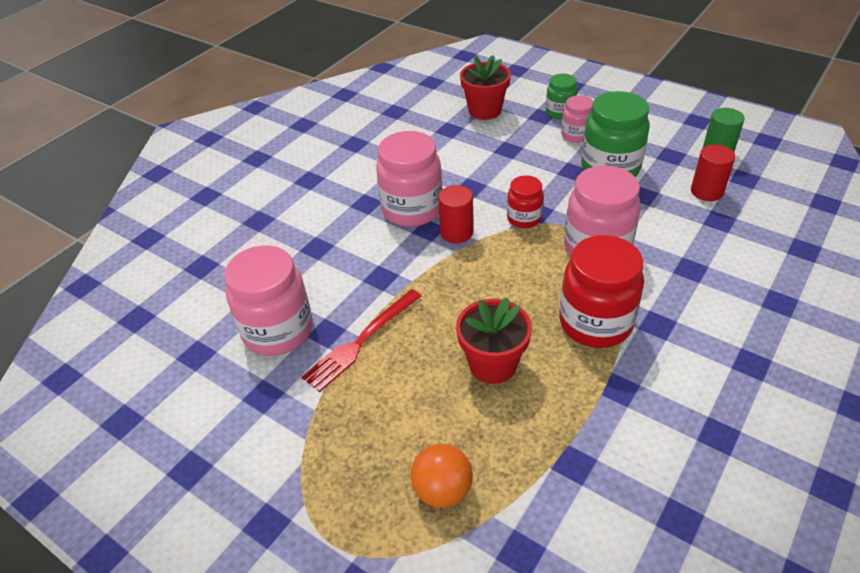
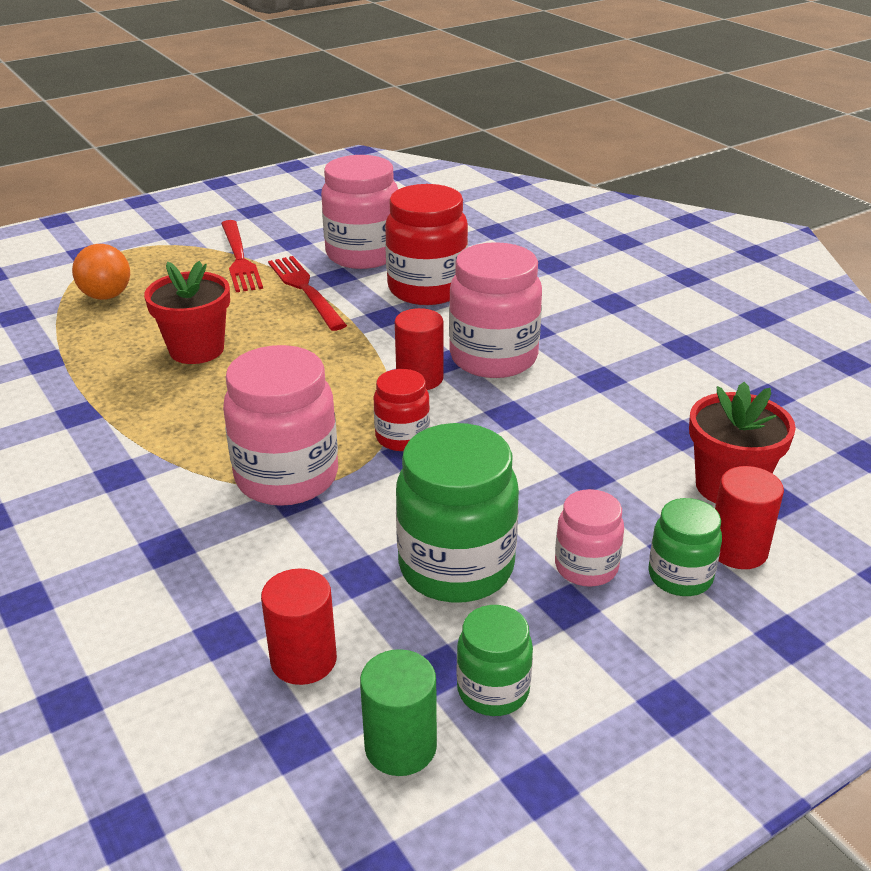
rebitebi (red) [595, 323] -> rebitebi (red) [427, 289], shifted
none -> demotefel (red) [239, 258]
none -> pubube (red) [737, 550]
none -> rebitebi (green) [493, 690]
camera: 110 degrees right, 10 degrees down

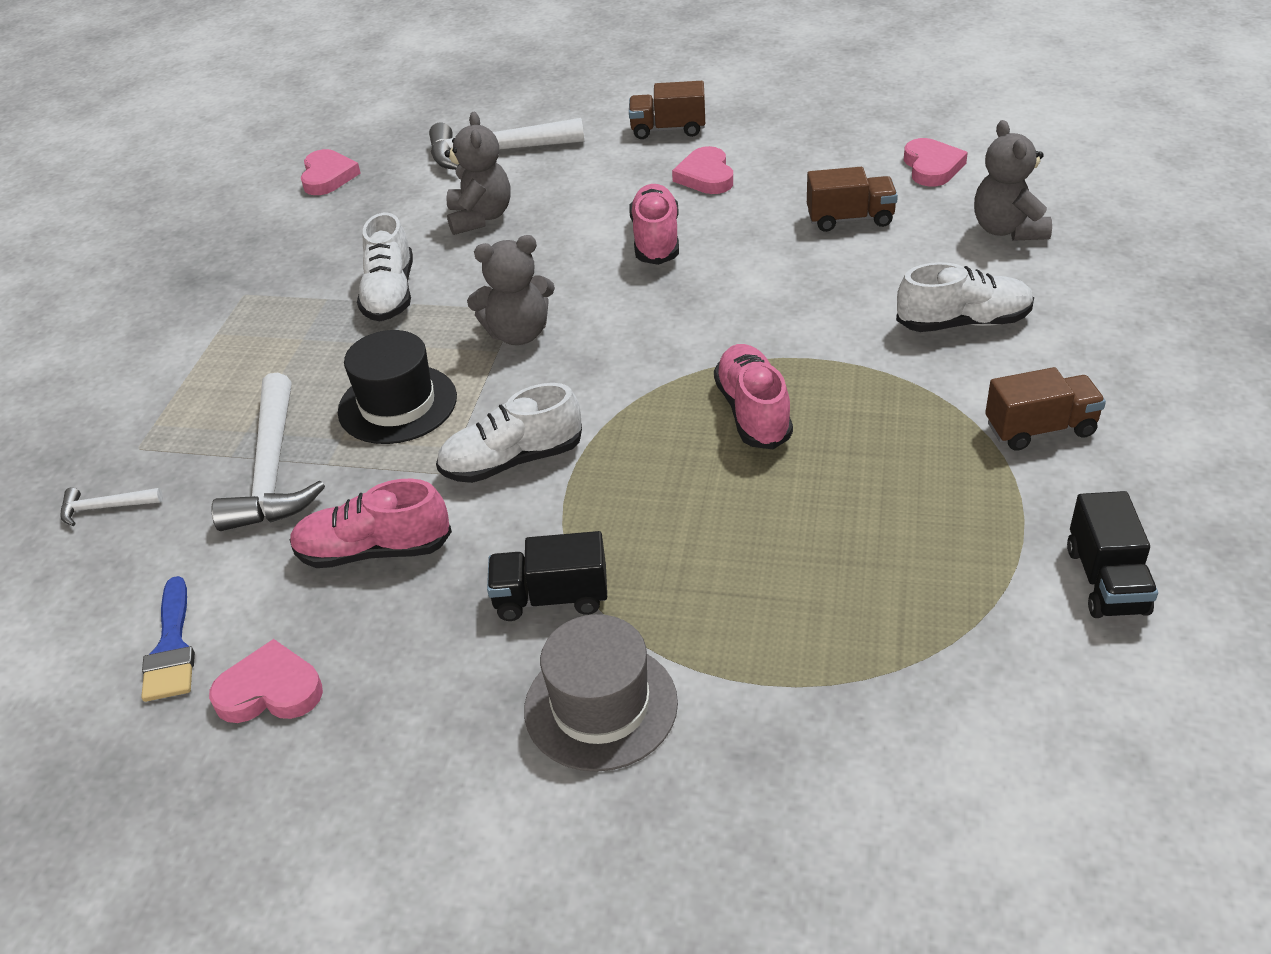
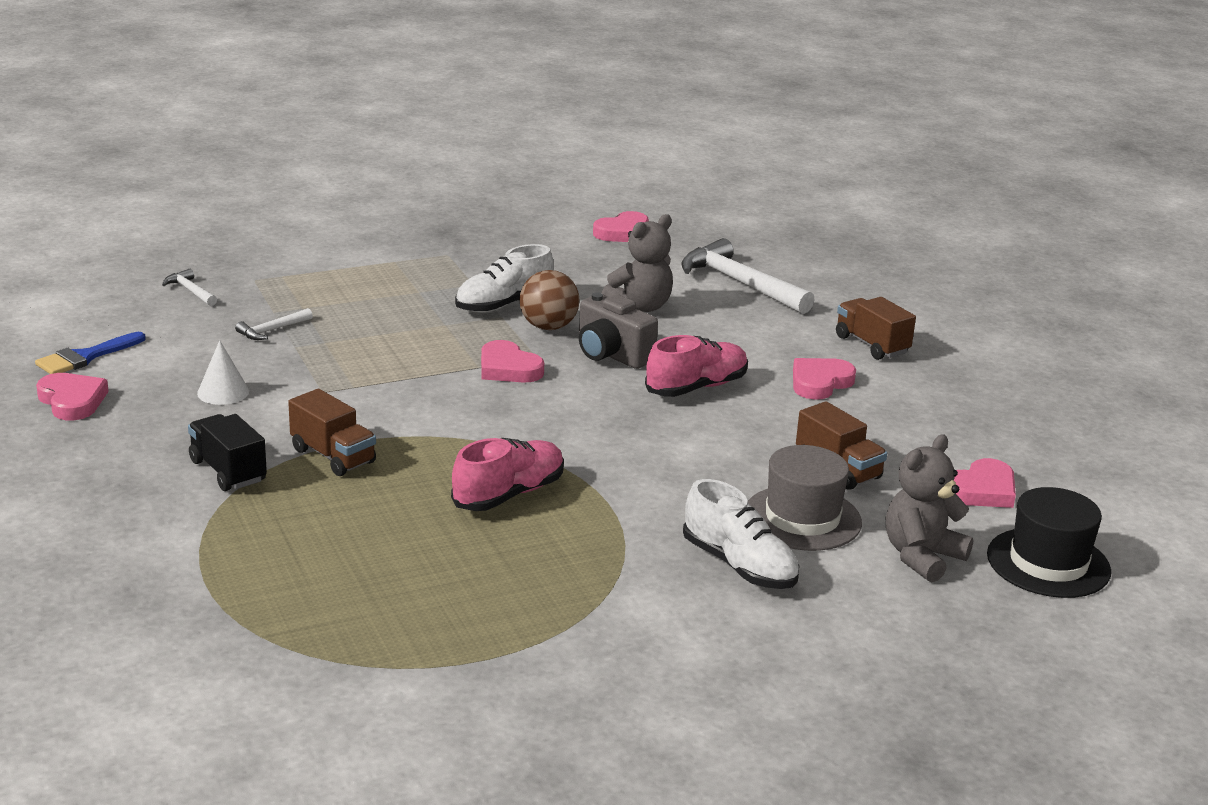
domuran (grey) [518, 333] -> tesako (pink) [508, 368]
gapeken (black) [397, 404] -> gapeken (black) [1048, 563], shifted
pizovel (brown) [1040, 429] -> pizovel (brown) [333, 456], shifted
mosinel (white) [272, 470] -> mosinel (white) [272, 330], x0.47
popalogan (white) [512, 461] -> none
popalogan (pink) [374, 551] -> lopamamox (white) [223, 392]
pizovel (black) [1106, 580] -> none
gapeken (grey) [600, 706] -> gapeken (grey) [802, 518], shifted
none -> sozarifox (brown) [548, 327]
none -> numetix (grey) [611, 355]
camera: 50 degrees right, 15 degrees down

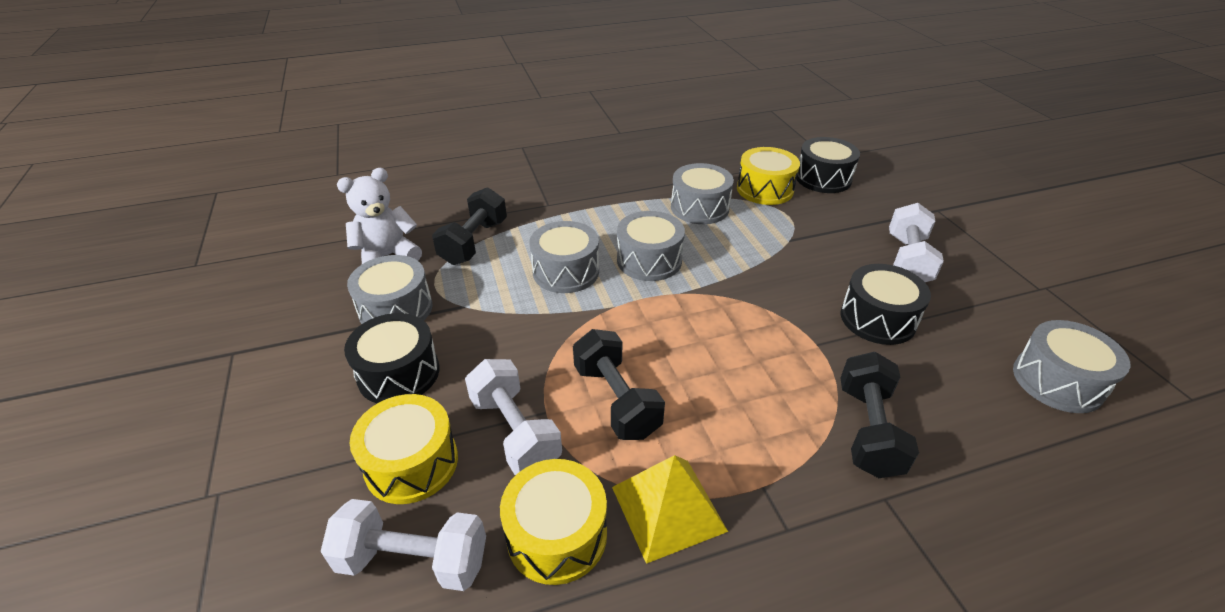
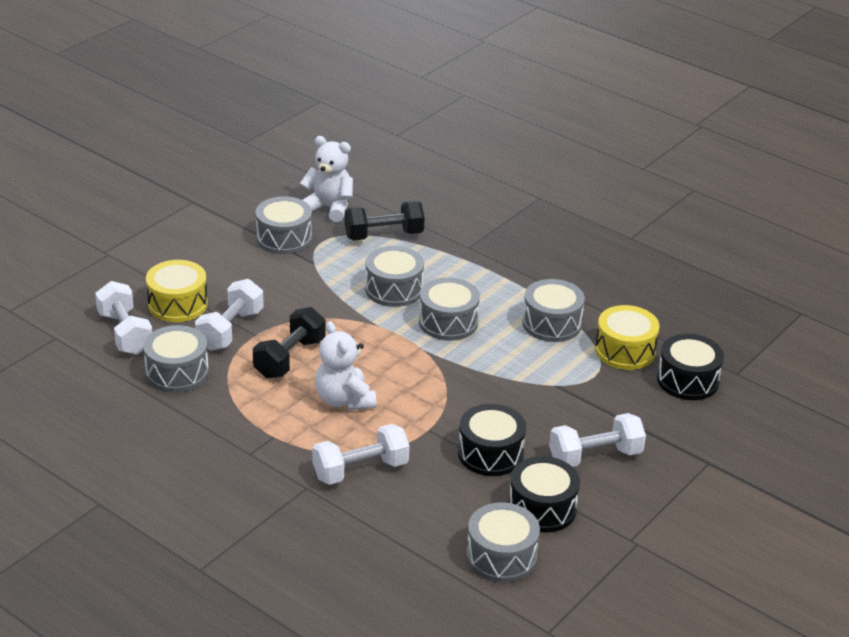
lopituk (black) [399, 373] -> lopituk (black) [542, 508], shifted
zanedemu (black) [868, 430] -> zanedemu (white) [360, 470]
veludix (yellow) [668, 509] -> none
lopituk (yellow) [557, 535] -> lopituk (grey) [177, 372]
none -> domuran (white) [344, 400]
camera: 55 degrees right, 5 degrees down

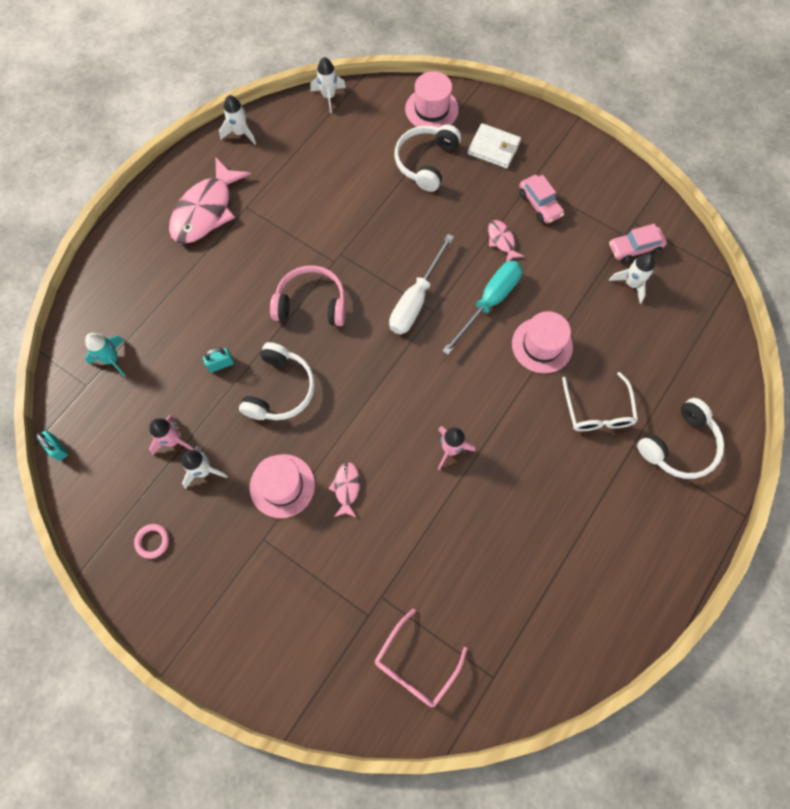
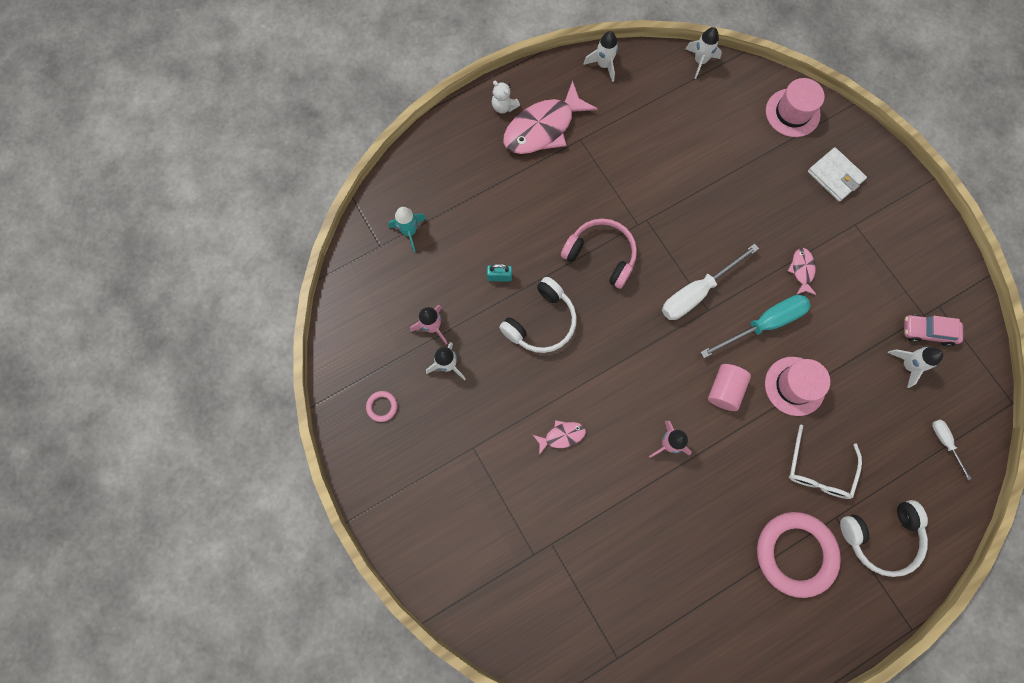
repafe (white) [426, 162] -> none
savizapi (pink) [540, 204] -> none
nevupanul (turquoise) [57, 448] -> none
gapeken (pink) [282, 486] -> none
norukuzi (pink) [346, 488] -> norukuzi (pink) [562, 436], 45 degrees clockwise
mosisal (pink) [416, 664] -> none
none -> domuran (white) [504, 106]
none -> pubube (pink) [724, 390]
none -> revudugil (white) [944, 443]
none -> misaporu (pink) [795, 553]
camera: 25 degrees right, 5 degrees up

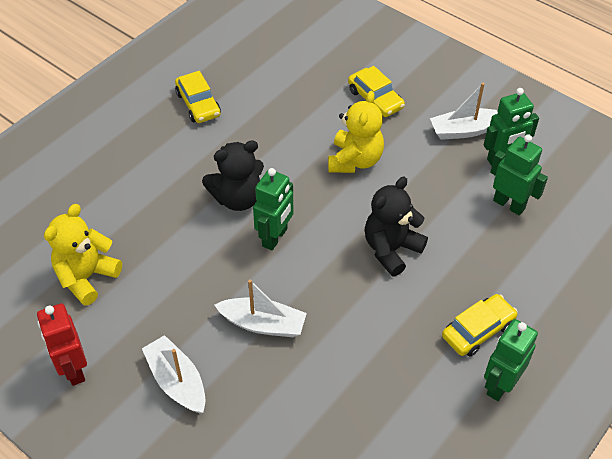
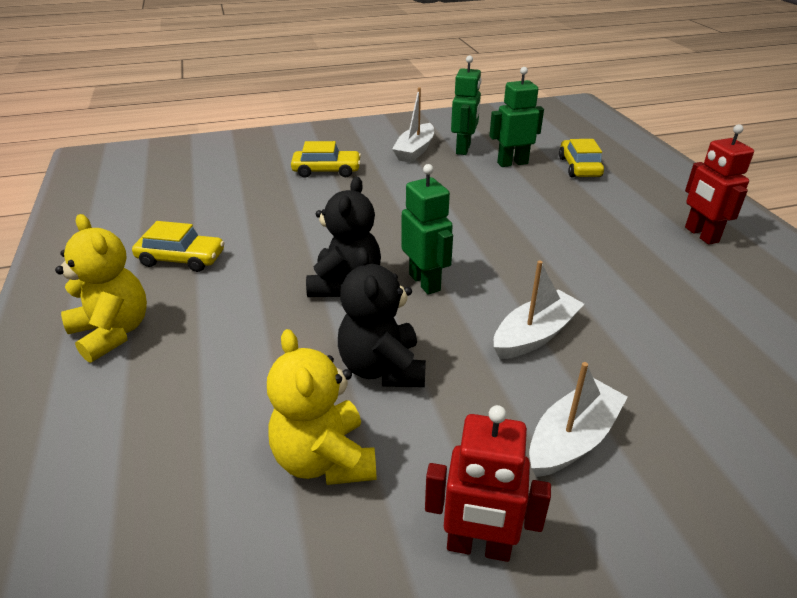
domuran (yellow) [355, 160] -> domuran (yellow) [112, 332], shifted
domuran (black) [391, 249] -> domuran (black) [382, 368], shifted
savizapi (yellow) [478, 330] -> savizapi (yellow) [579, 167], shifted
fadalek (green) [500, 385] -> fadalek (red) [701, 235]
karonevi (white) [177, 381] -> karonevi (white) [572, 439], 135 degrees clockwise
camera: 55 degrees left, 15 degrees down

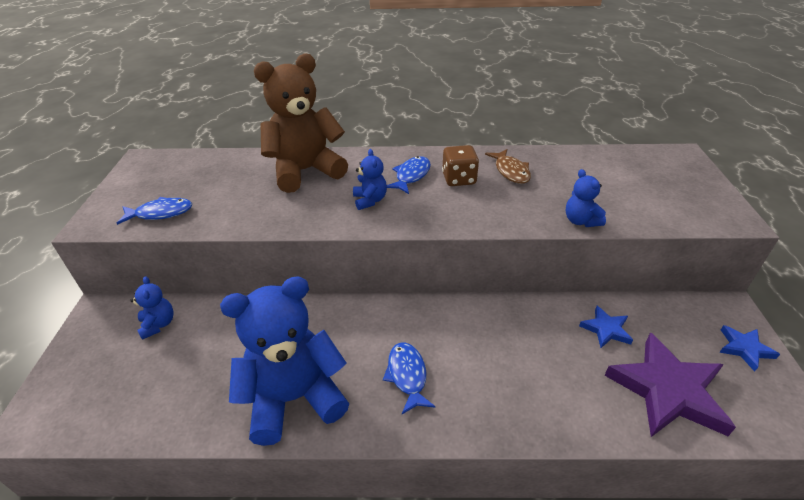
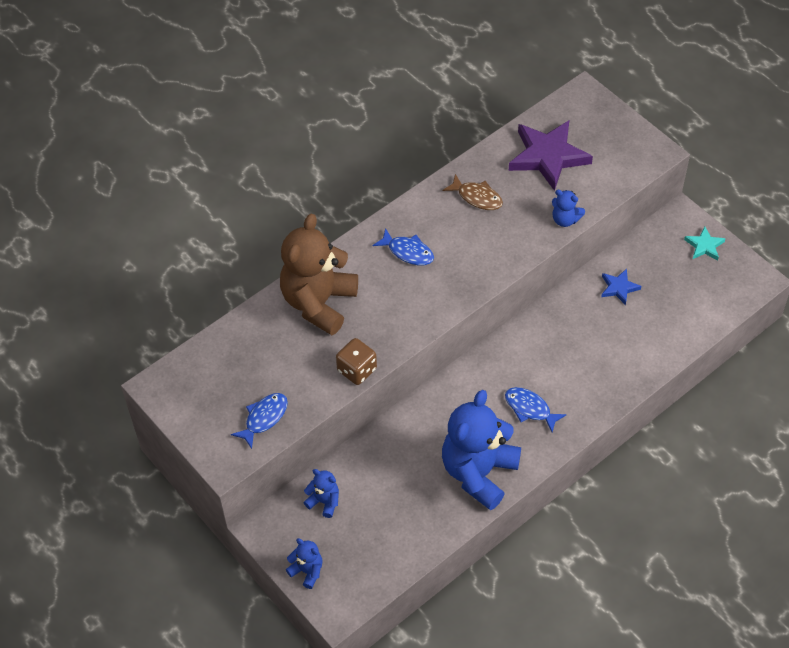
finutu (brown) [459, 179] -> finutu (brown) [357, 370], shifted
domuran (blue) [370, 200] -> domuran (blue) [307, 571], shifted
norukuzi (blue) [411, 176] -> norukuzi (blue) [408, 252], 135 degrees clockwise
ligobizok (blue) [744, 348] -> ligobizok (turquoise) [704, 246]
ligobizok (purple) [668, 390] -> ligobizok (purple) [548, 156], shifted
camera: 40 degrees left, 15 degrees up

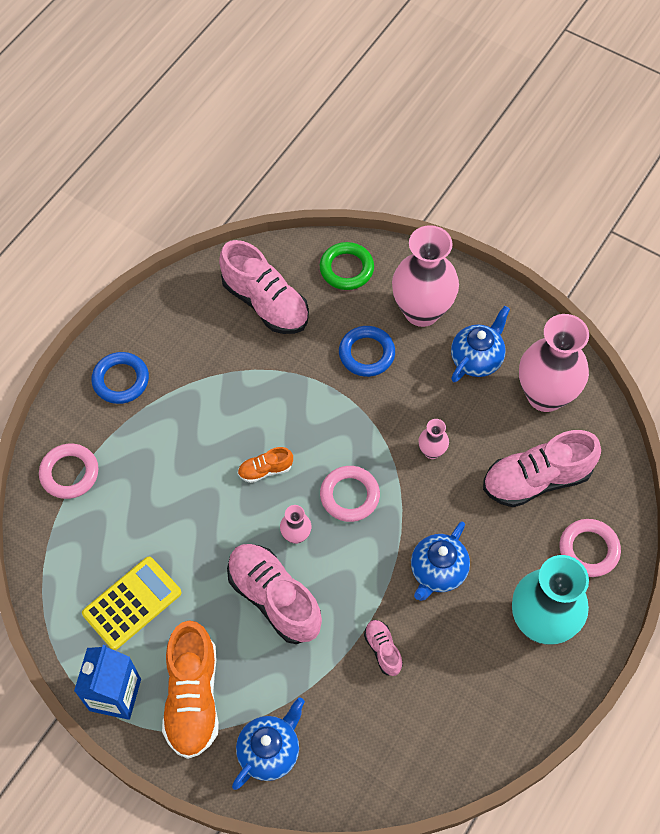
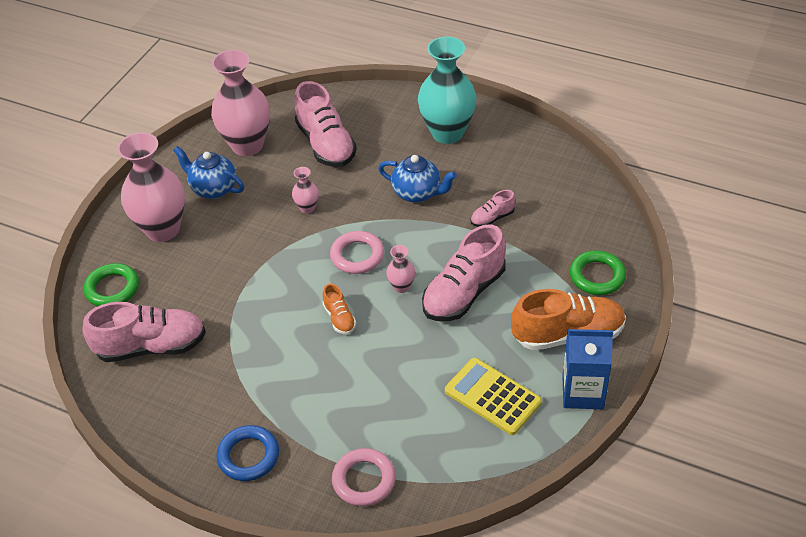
popalogan (pink) [265, 303] -> popalogan (pink) [151, 346], 45 degrees clockwise
misaporu (blue) [366, 353] -> none
misaporu (pink) [588, 550] -> none
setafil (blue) [269, 751] -> misaporu (green) [597, 276]
camera: 95 degrees left, 15 degrees down

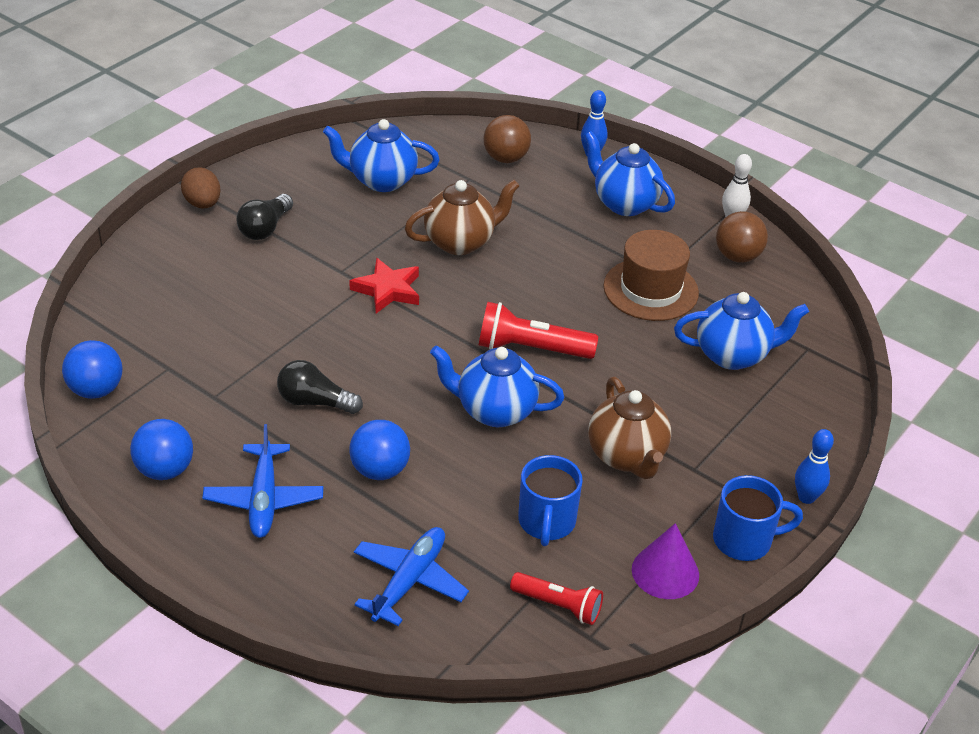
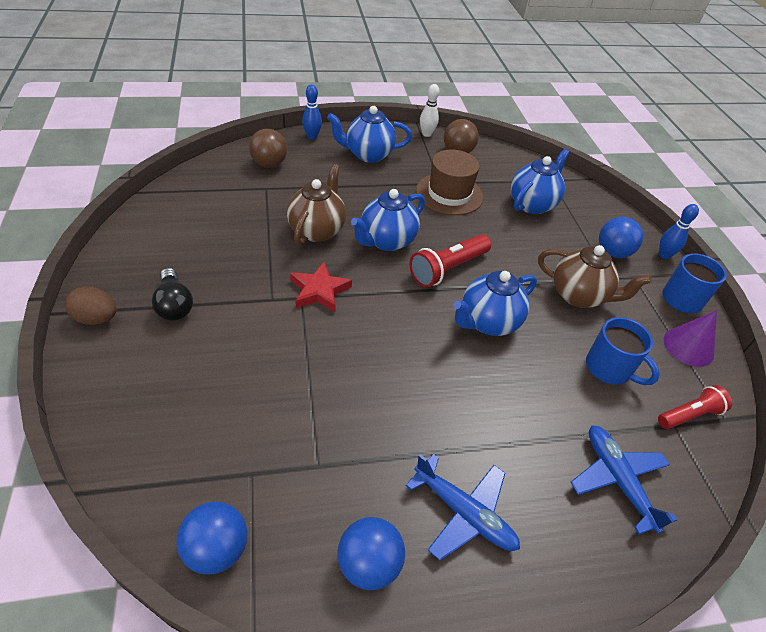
setafil (blue) [381, 181] -> setafil (blue) [387, 241], shifted
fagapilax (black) [314, 402] -> none
sozarifox (blue) [379, 470] -> sozarifox (blue) [612, 252], shifted
camera: 50 degrees left, 5 degrees up

